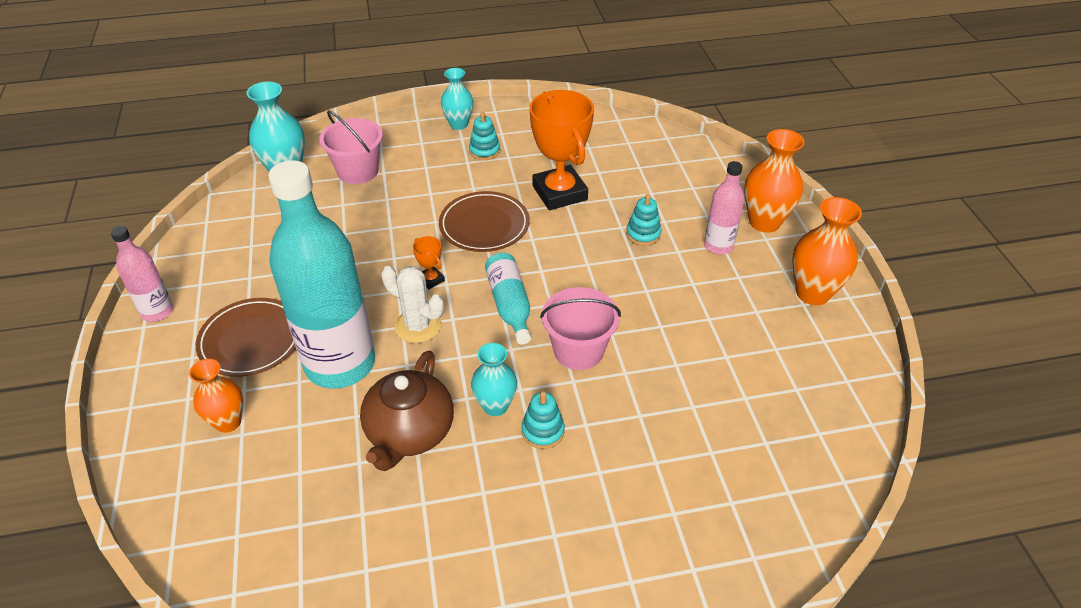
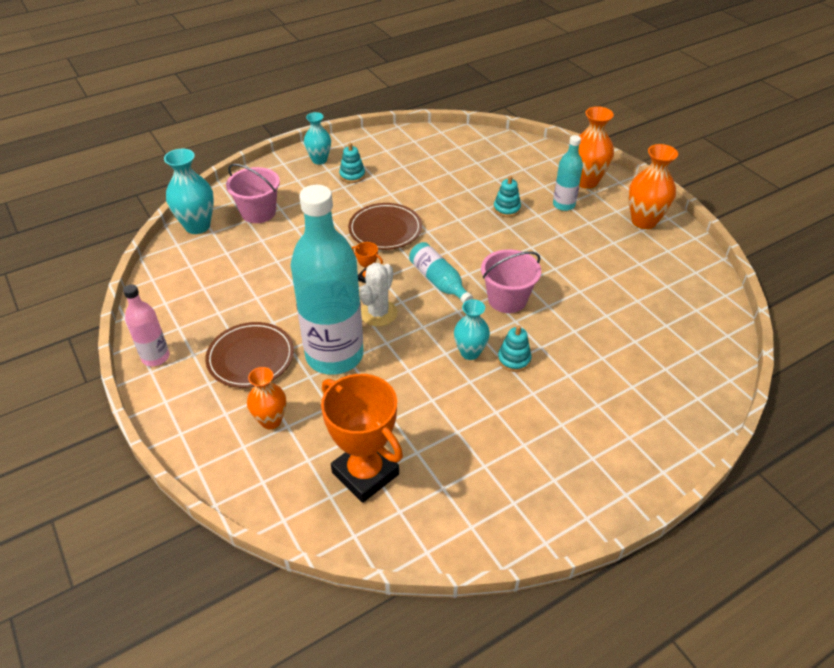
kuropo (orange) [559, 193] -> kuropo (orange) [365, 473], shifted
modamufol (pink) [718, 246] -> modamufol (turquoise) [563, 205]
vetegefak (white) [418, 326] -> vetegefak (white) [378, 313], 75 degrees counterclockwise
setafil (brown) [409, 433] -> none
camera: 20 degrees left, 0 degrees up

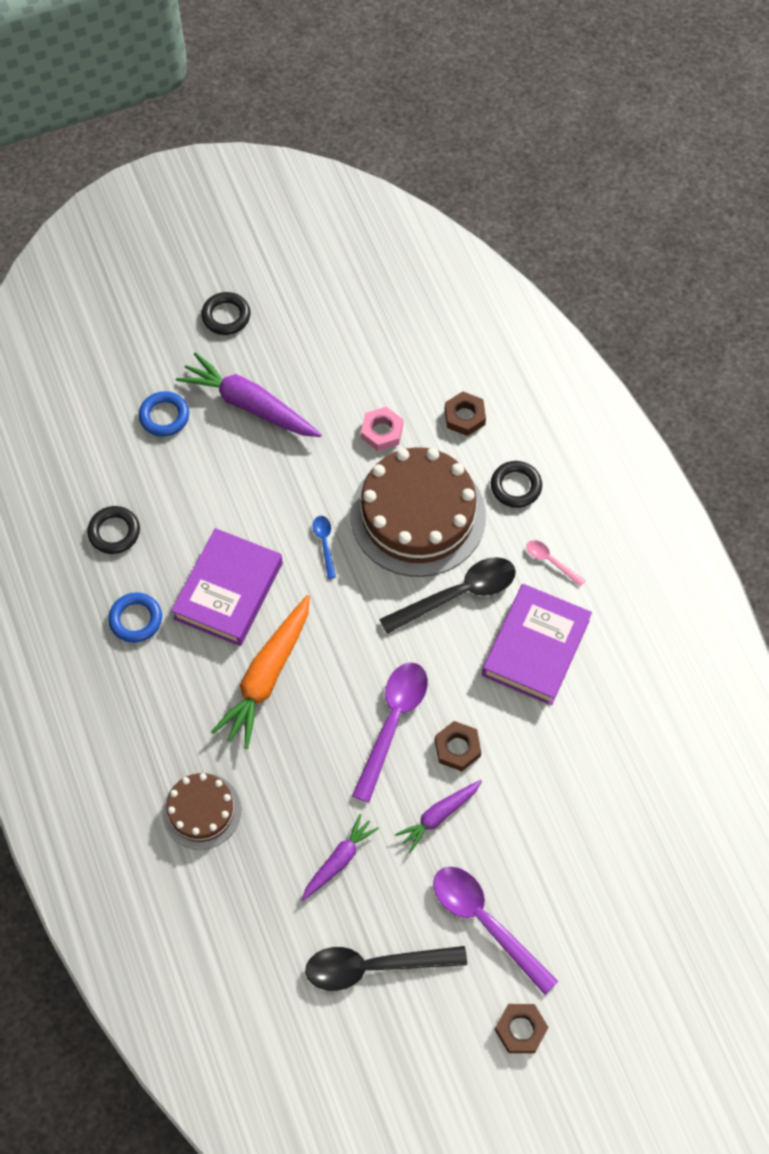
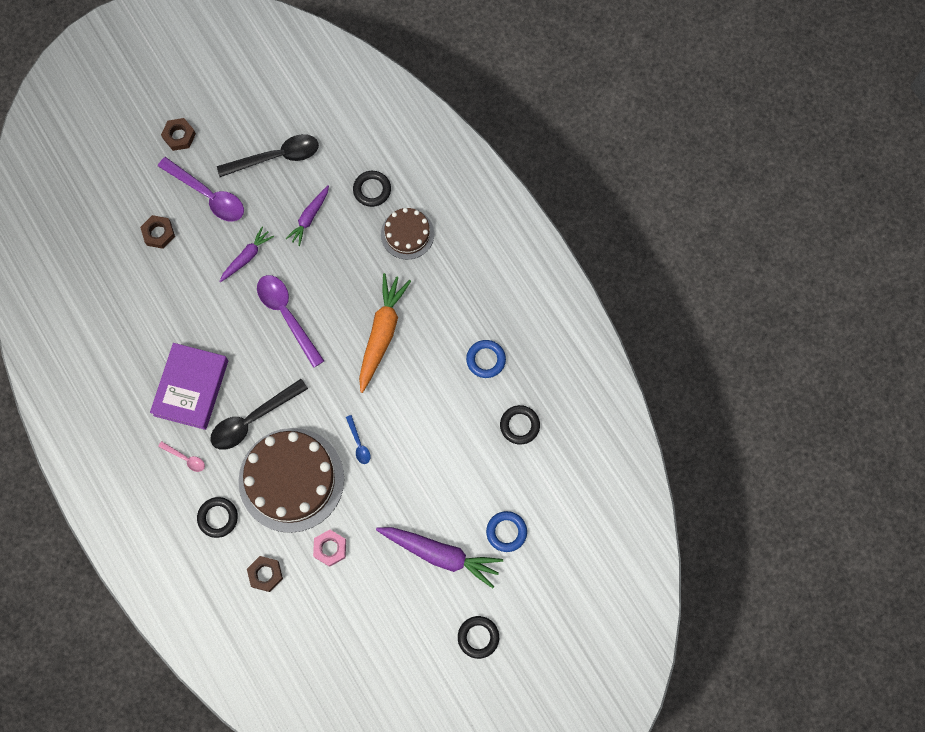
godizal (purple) [228, 591] -> none
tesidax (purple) [393, 723] -> tesidax (purple) [287, 315], 135 degrees clockwise
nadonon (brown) [457, 748] -> nadonon (brown) [158, 233], shifted
none -> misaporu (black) [372, 190]
camera: 170 degrees right, 10 degrees up

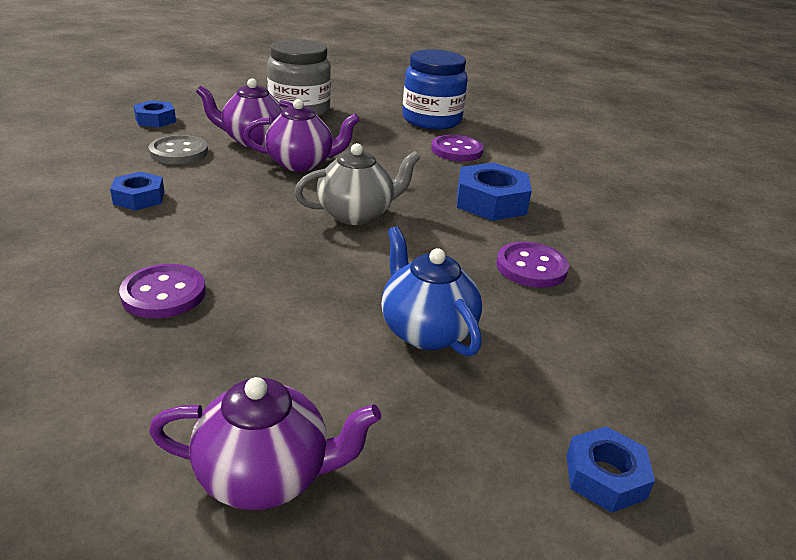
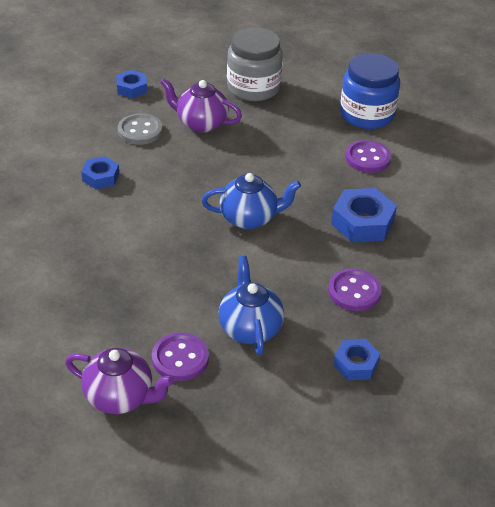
setafil (purple) [301, 164] -> none
setafil (grey) [356, 214] -> setafil (blue) [249, 218]
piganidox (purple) [164, 294] -> piganidox (purple) [180, 358], shifted
nadonon (blue) [605, 477] -> nadonon (blue) [355, 364], shifted
camera: 20 degrees right, 10 degrees up

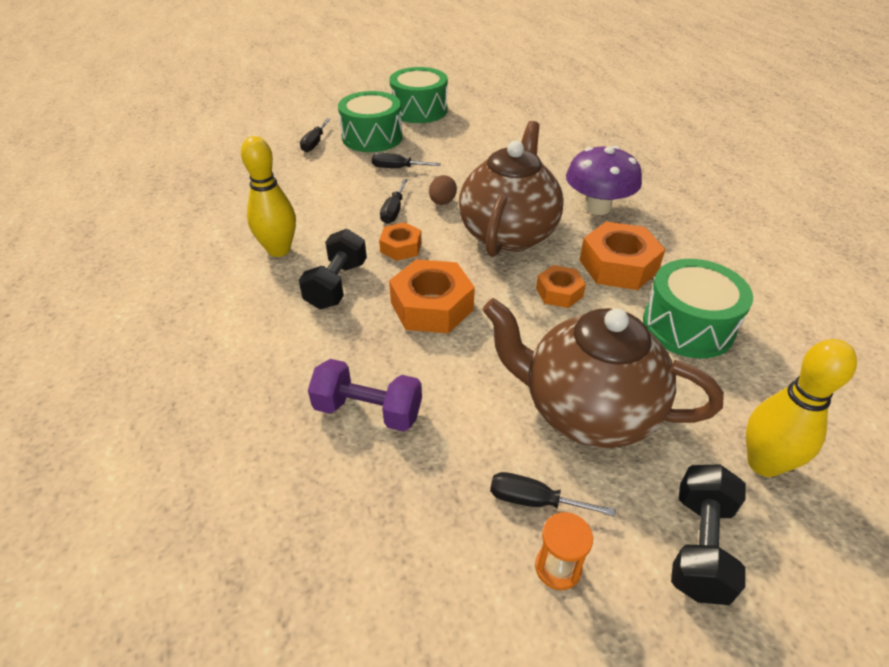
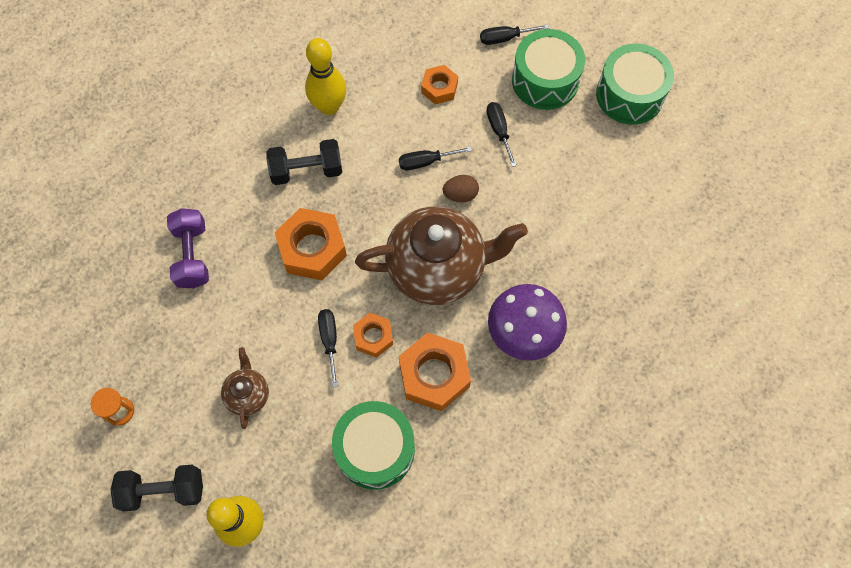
nadonon (orange) [401, 247] -> nadonon (orange) [439, 88], shifted
setafil (brown) [586, 411] -> setafil (brown) [248, 394], x0.45
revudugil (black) [534, 501] -> revudugil (black) [329, 340], shifted
camera: 65 degrees right, 25 degrees up

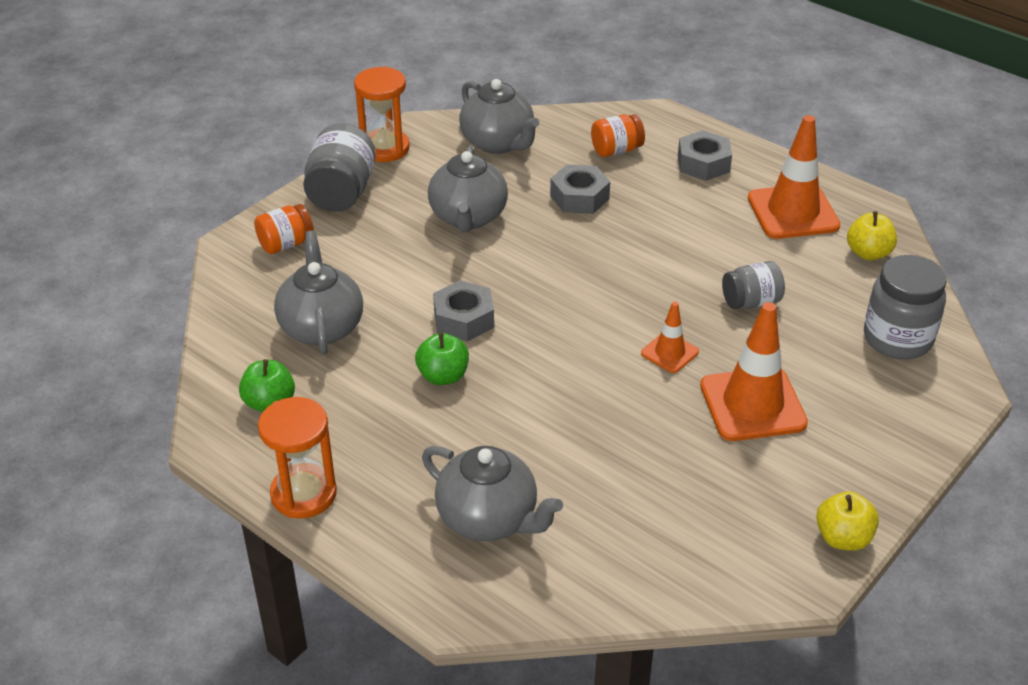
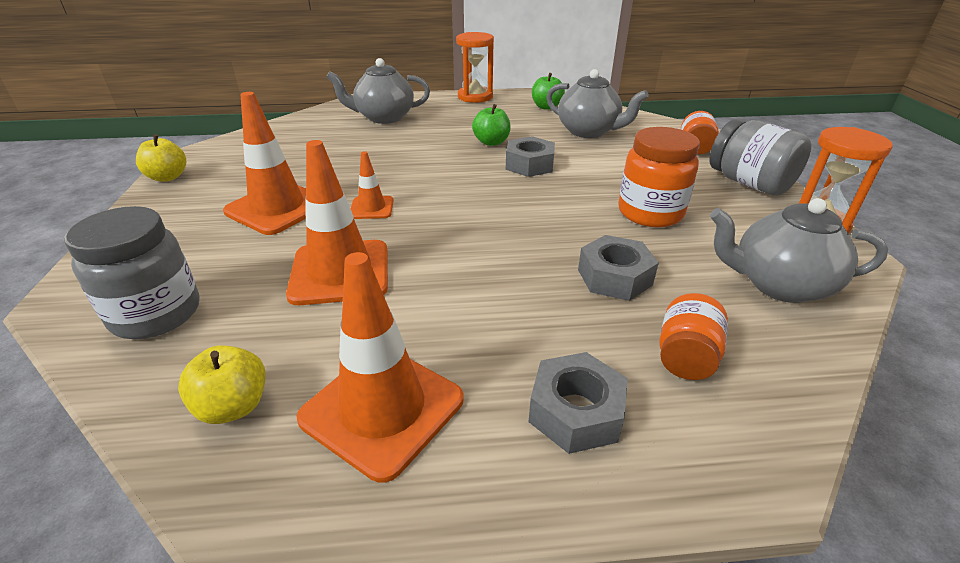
setafil (grey) [468, 217] -> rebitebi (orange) [650, 213]
rebitebi (grey) [751, 302] -> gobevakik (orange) [340, 272]
camera: 135 degrees right, 5 degrees down

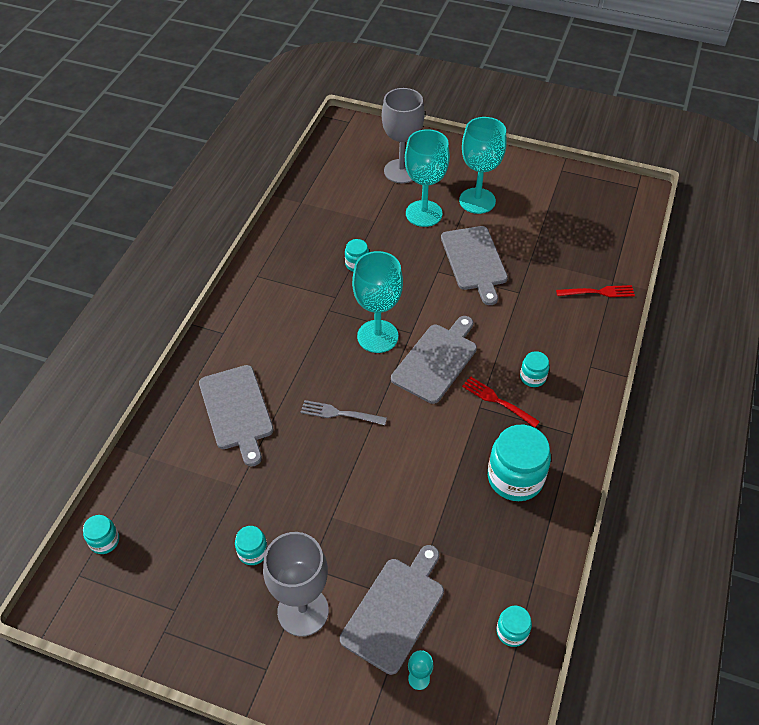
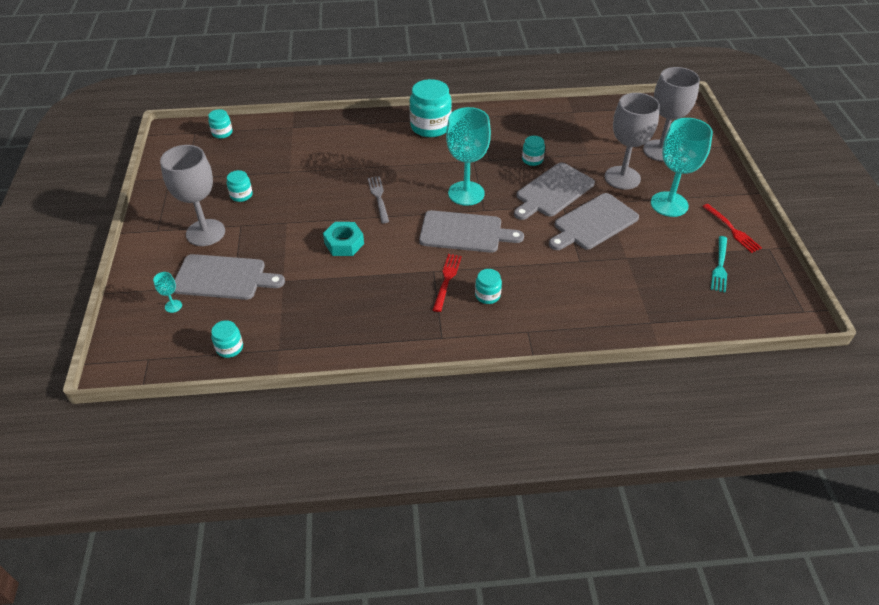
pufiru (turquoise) [424, 213] -> pufiru (grey) [622, 178]
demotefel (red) [598, 292] -> demotefel (red) [732, 230], shifted
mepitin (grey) [237, 410] -> mepitin (grey) [553, 191], shifted
rebitebi (turquoise) [515, 478] -> rebitebi (turquoise) [430, 127], shifted
none -> nadonon (turquoise) [344, 243]
none -> demotefel (turquoise) [720, 266]
camera: 65 degrees right, 5 degrees down

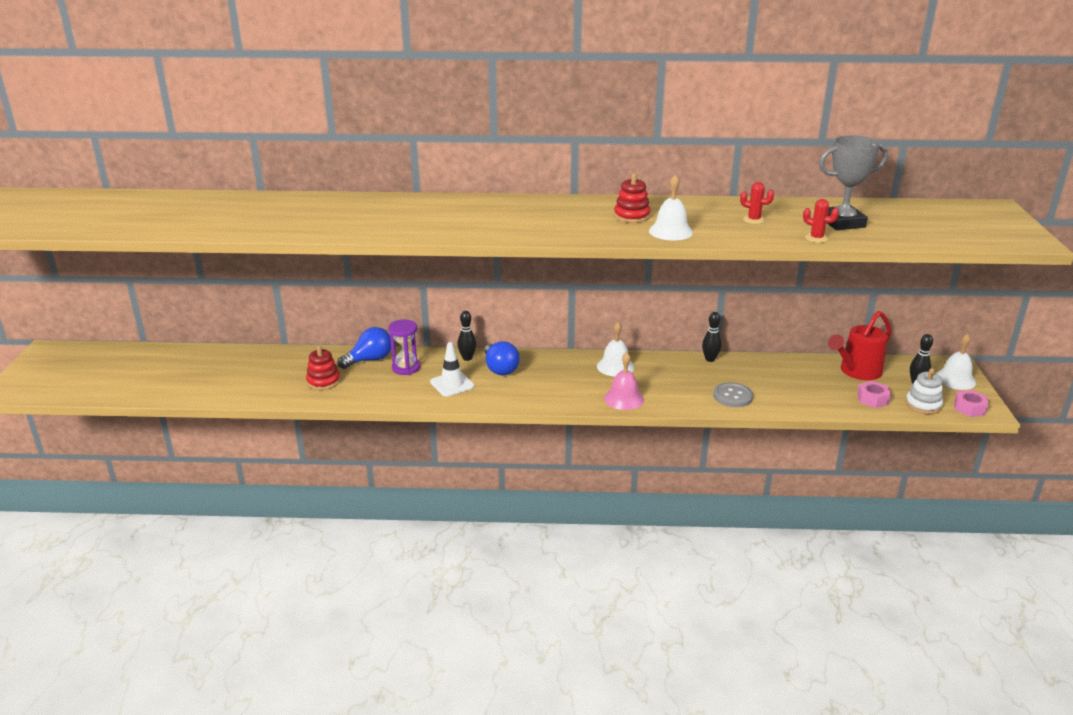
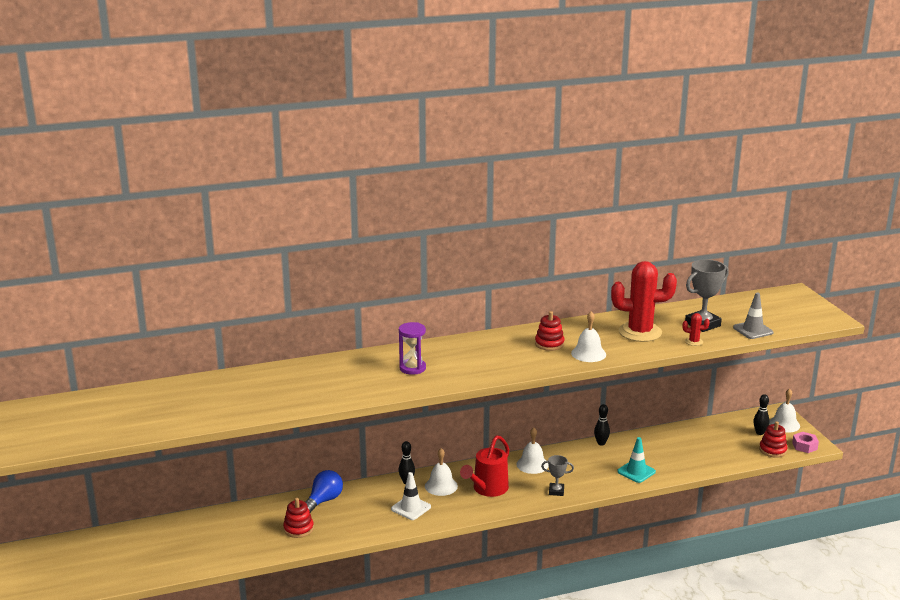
vetegefak (red) [754, 220] -> vetegefak (red) [640, 332], x2.46
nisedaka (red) [857, 372] -> nisedaka (red) [487, 489], shifted
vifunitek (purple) [406, 368] -> vifunitek (purple) [412, 368], shifted
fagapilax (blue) [500, 369] -> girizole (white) [441, 486]
girizole (pink) [624, 399] -> kuropo (grey) [556, 491]
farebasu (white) [923, 405] -> farebasu (red) [772, 450]
nadonon (pink) [872, 399] -> none
piganidox (grey) [732, 396] -> gobevakik (turquoise) [636, 472]
none -> gobevakik (grey) [753, 330]
camera: 20 degrees left, 5 degrees down

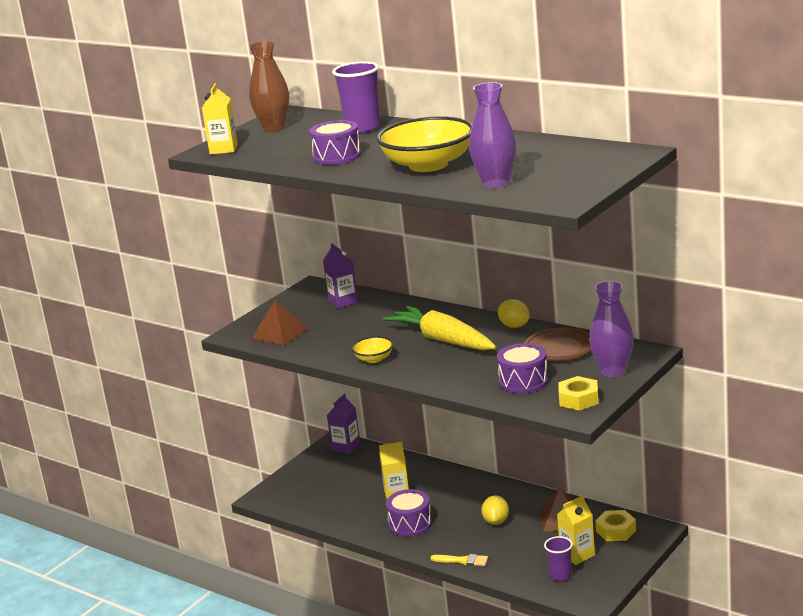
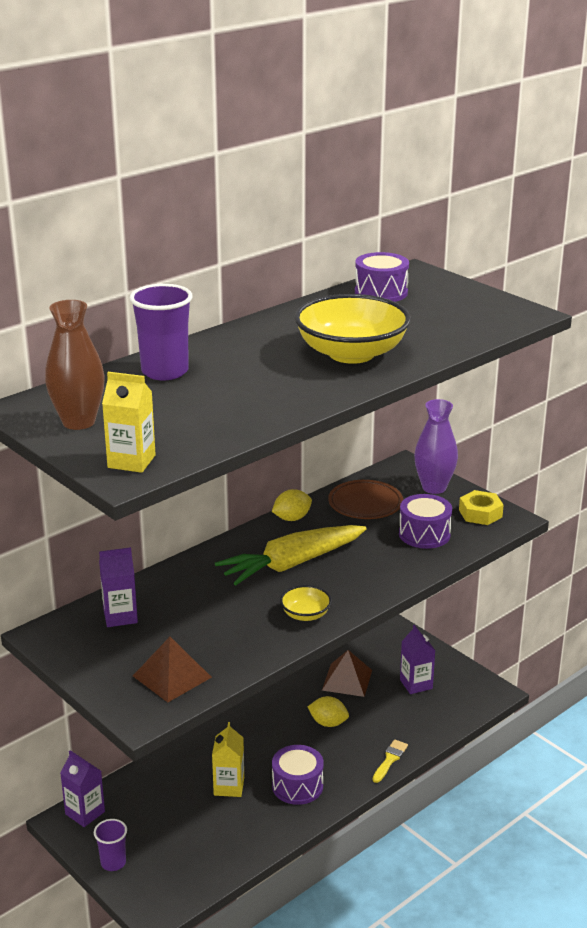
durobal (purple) [495, 183] -> none
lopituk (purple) [337, 156] -> lopituk (purple) [381, 292], shifted
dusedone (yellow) [577, 555] -> dusedone (purple) [416, 684]
nadonon (yellow) [616, 531] -> none
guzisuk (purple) [560, 576] -> guzisuk (purple) [113, 862], shifted
camera: 80 degrees left, 5 degrees up

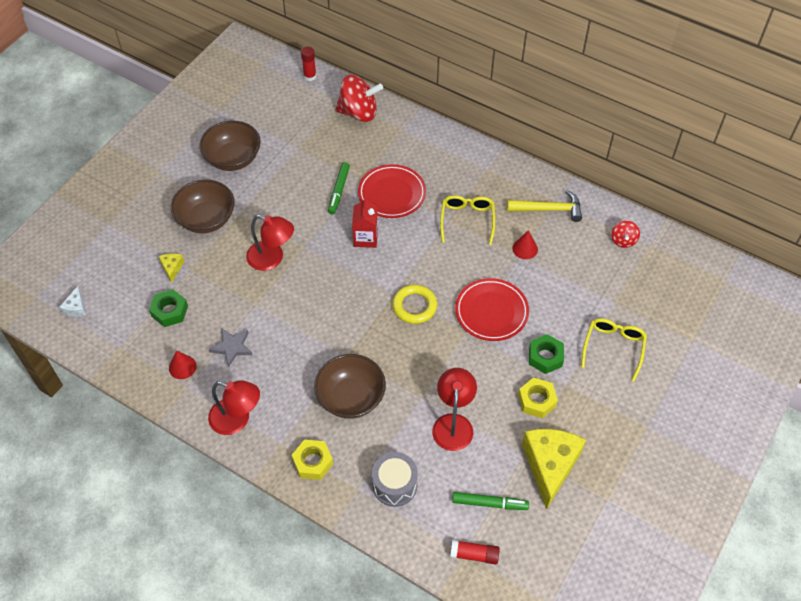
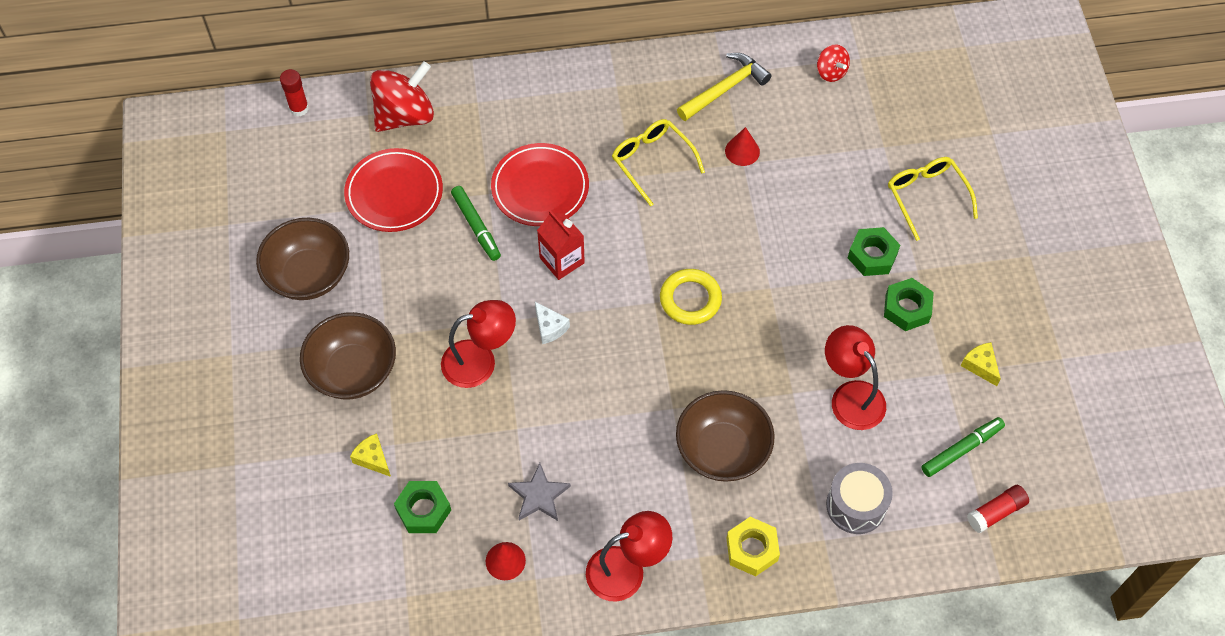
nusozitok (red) [491, 312] -> nusozitok (red) [394, 193], shifted
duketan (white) [76, 308] -> duketan (white) [550, 327], shifted
nadonon (yellow) [537, 401] -> nadonon (green) [907, 308]
duketan (yellow) [550, 465] -> duketan (yellow) [980, 366], x0.44
camera: 40 degrees left, 5 degrees up

